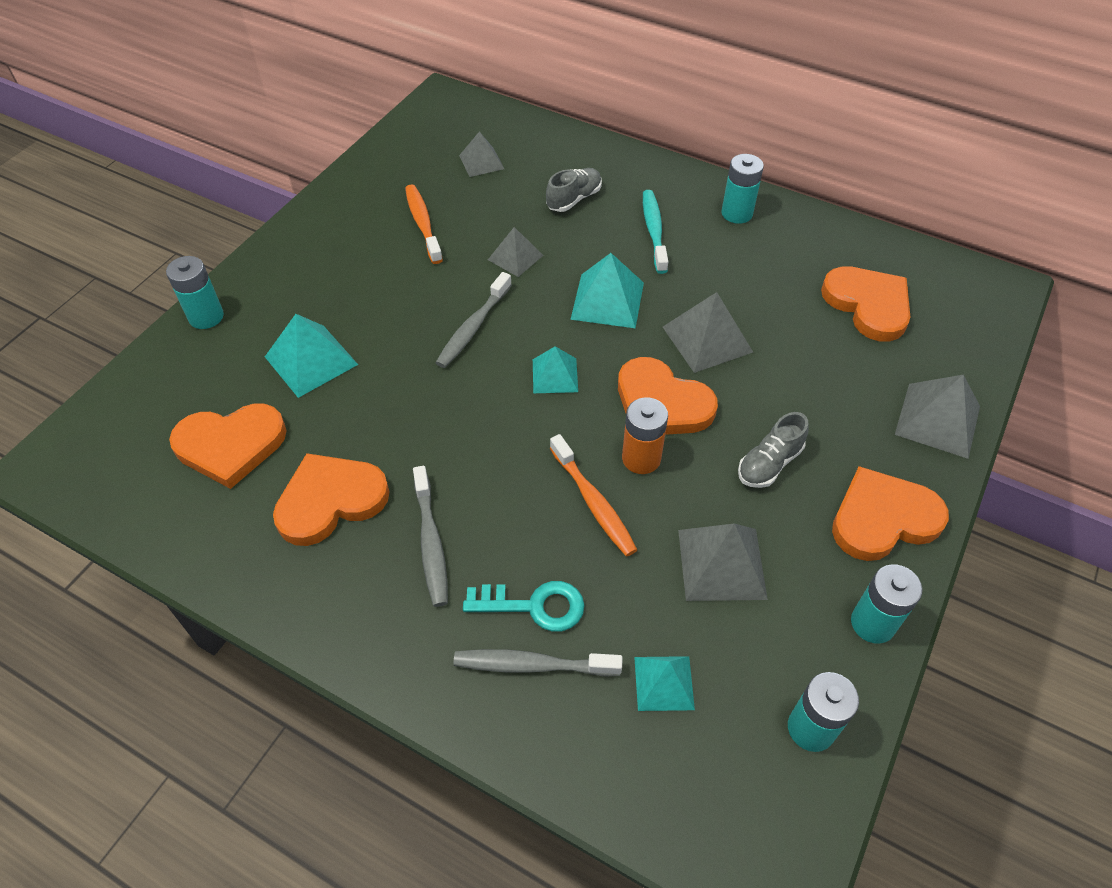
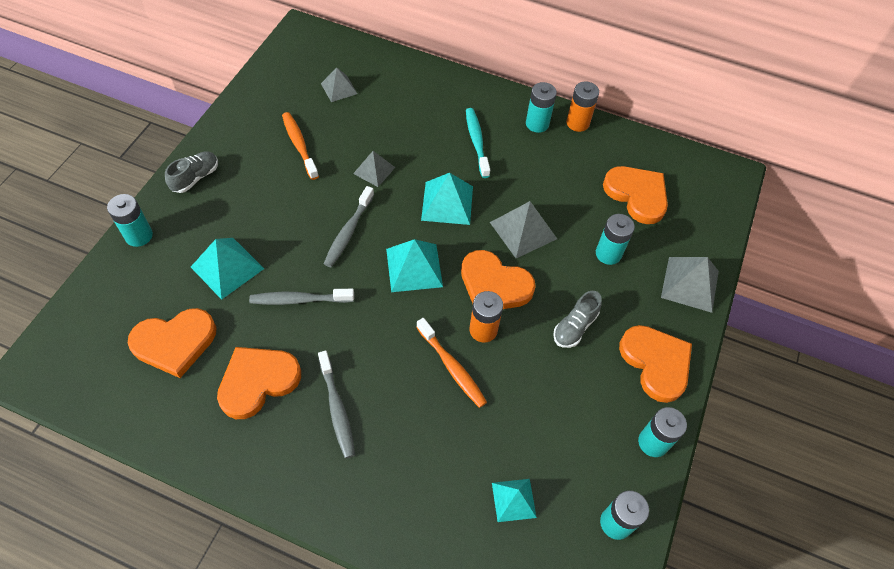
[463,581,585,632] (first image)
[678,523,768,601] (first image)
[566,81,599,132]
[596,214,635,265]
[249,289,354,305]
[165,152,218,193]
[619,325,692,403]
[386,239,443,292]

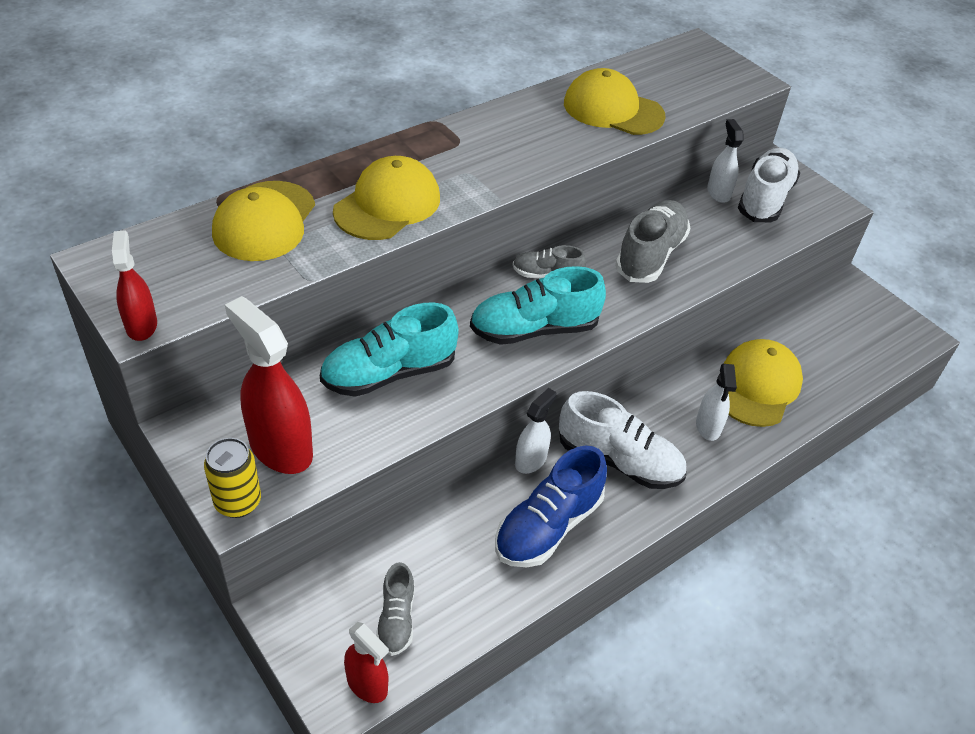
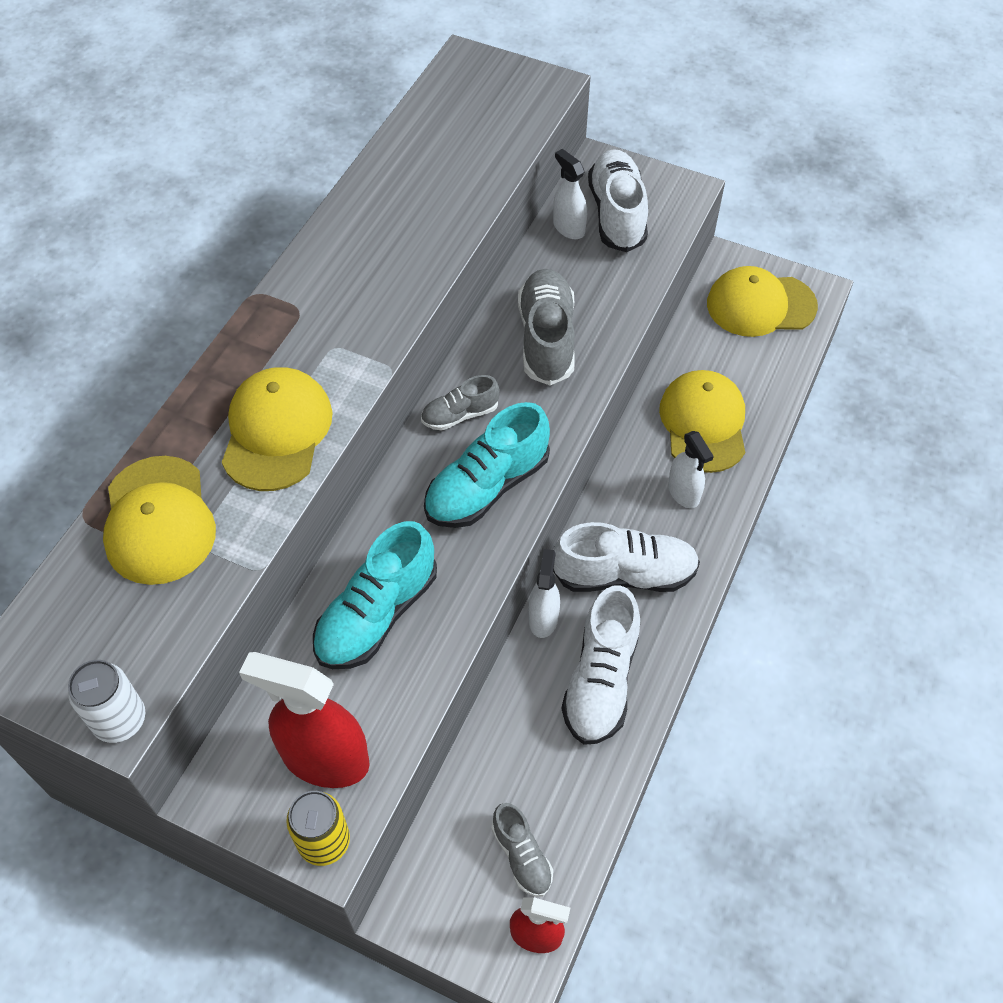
[707,266,818,337]
[68,660,145,743]
[562,586,640,745]

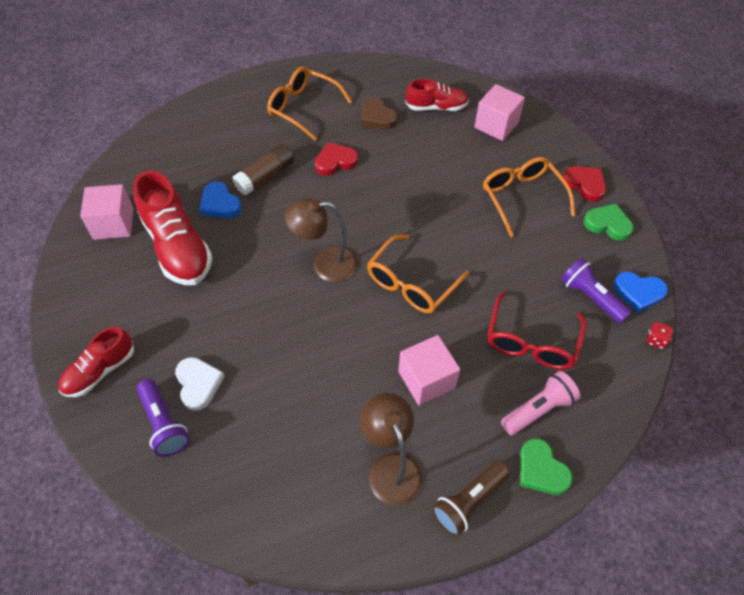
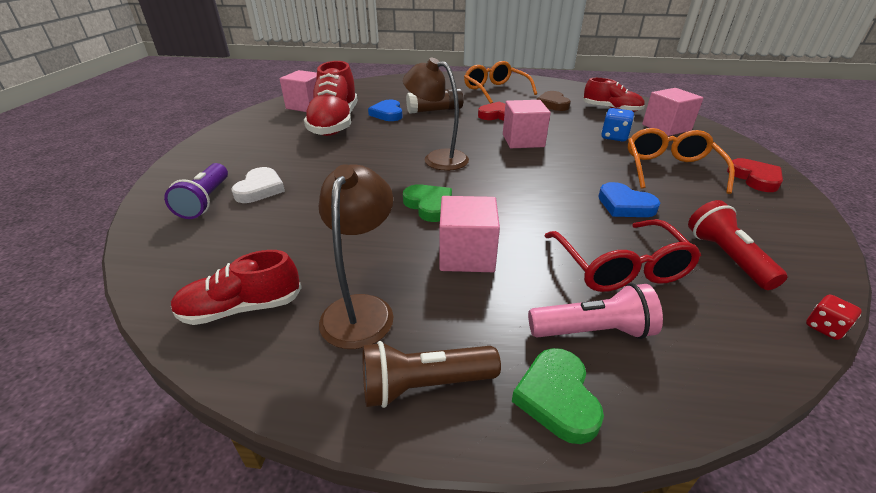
[367,234,469,313] (first image)
[503,100,551,148]
[601,108,634,142]
[171,250,302,325]
[403,184,452,222]
[598,182,660,217]
[688,200,787,290]
[545,219,701,292]

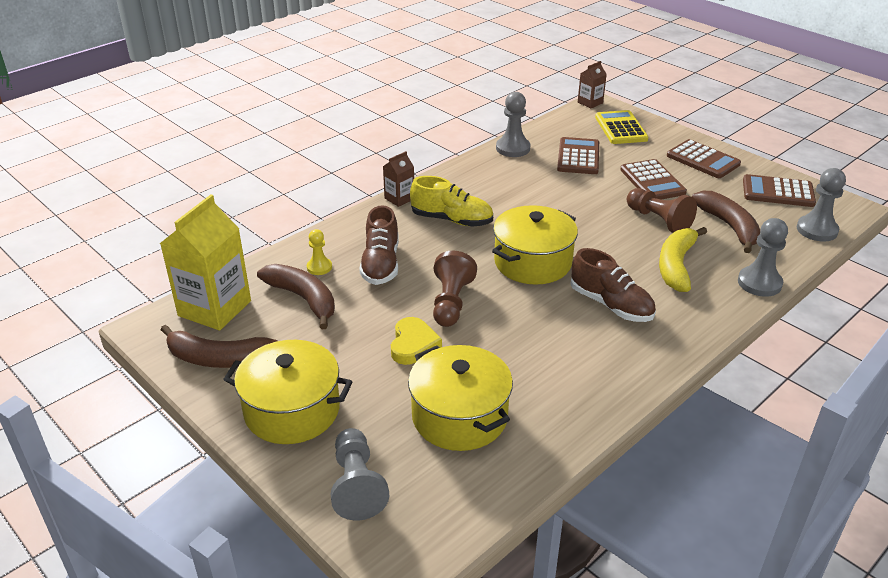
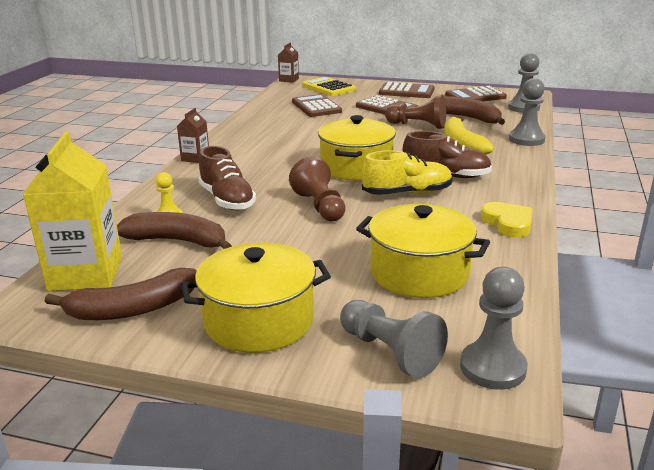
[481,202,533,238]
[362,150,453,195]
[460,267,528,390]

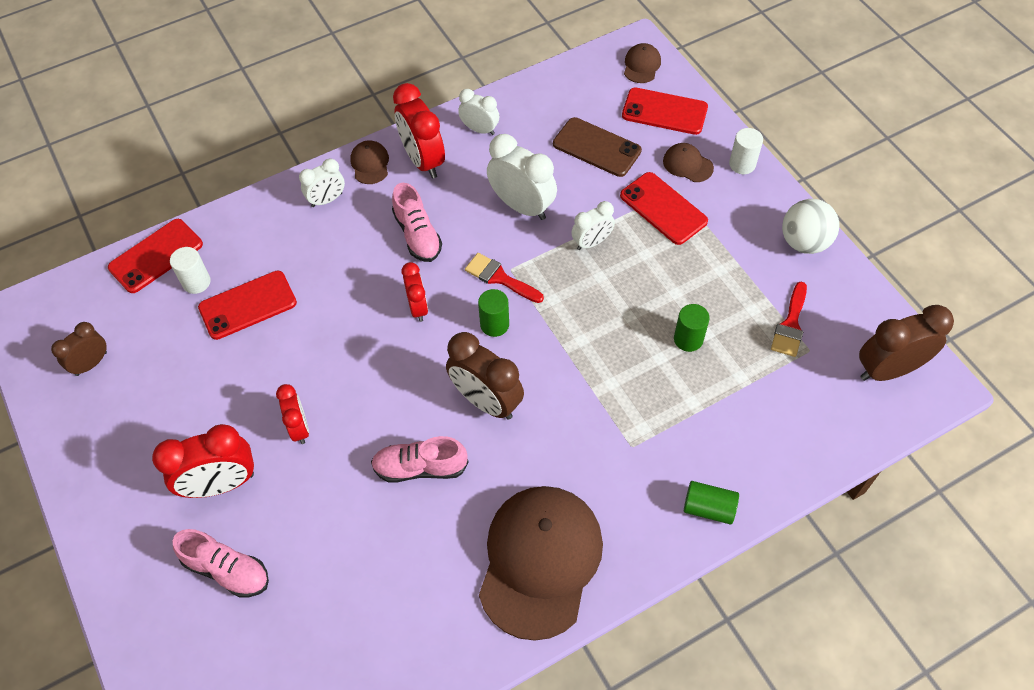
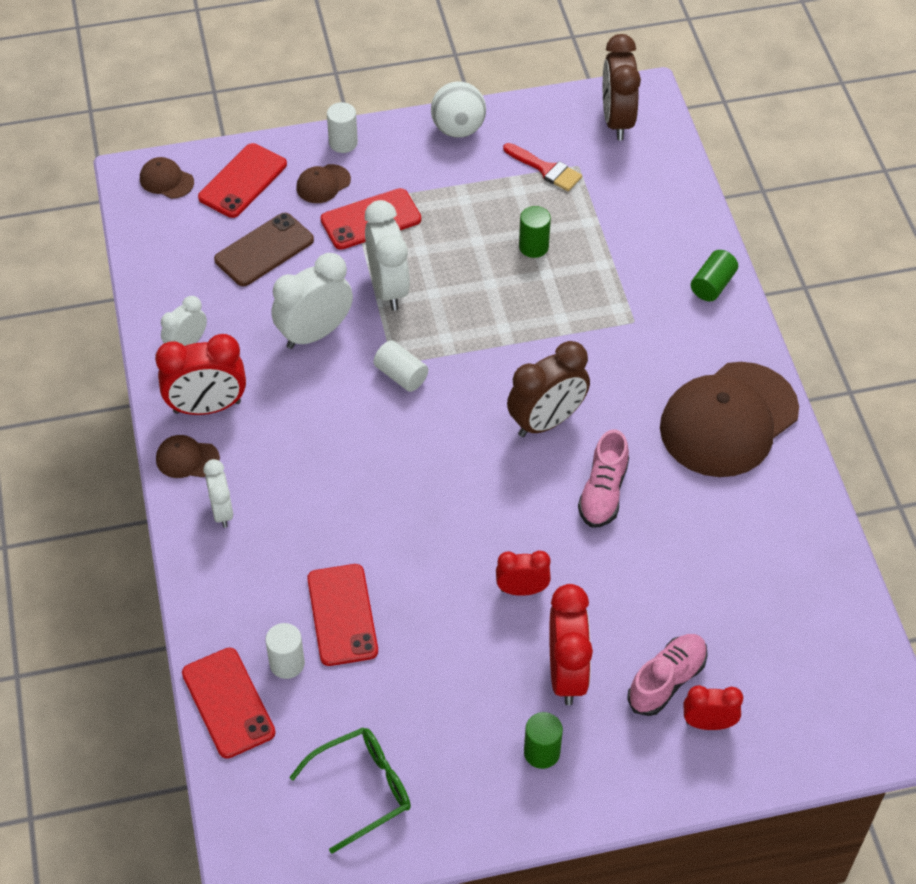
[392,183,442,262] (first image)
[684,685,743,730]
[524,712,563,769]
[289,727,411,854]
[373,340,428,392]
[660,362,799,477]
[365,200,410,311]

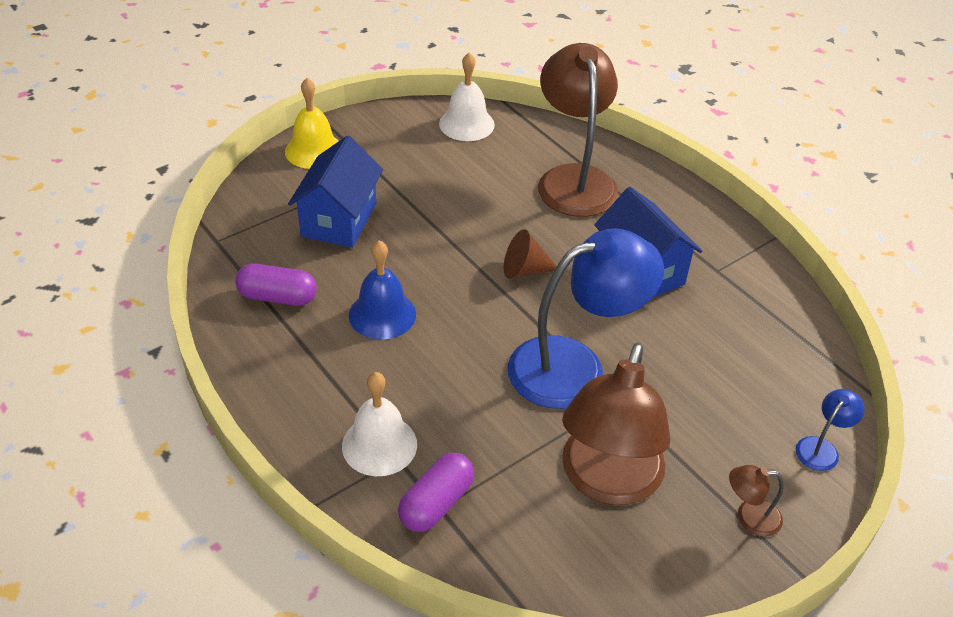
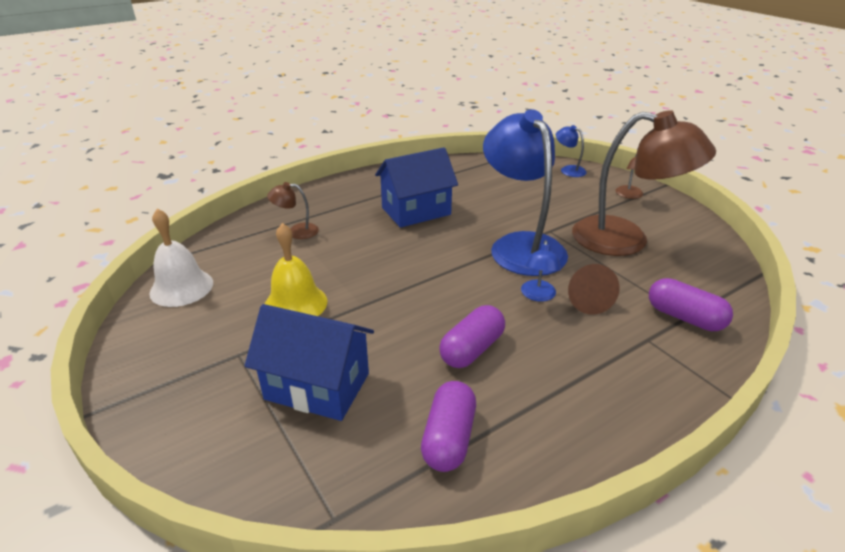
[342,372,417,476] (first image)
[521,240,561,302]
[265,223,327,316]
[568,264,620,314]
[439,305,505,368]
[267,182,319,239]

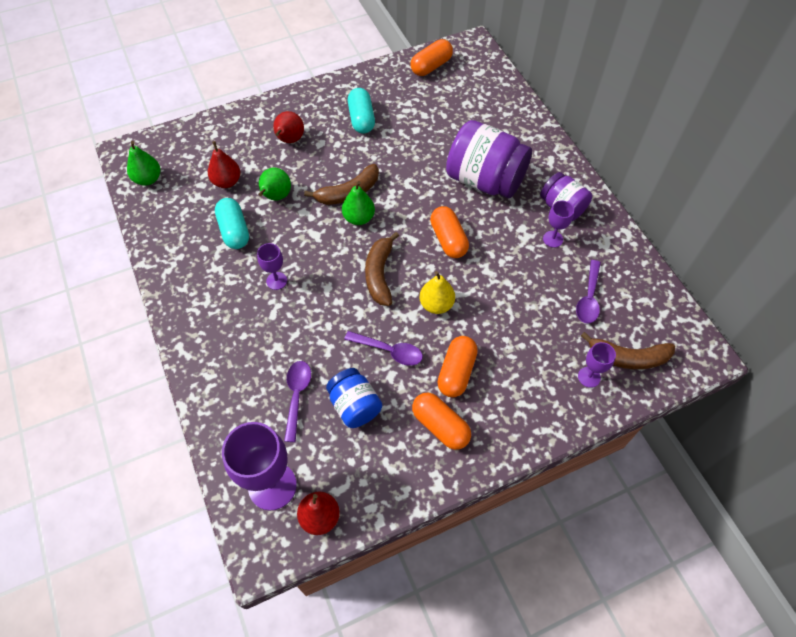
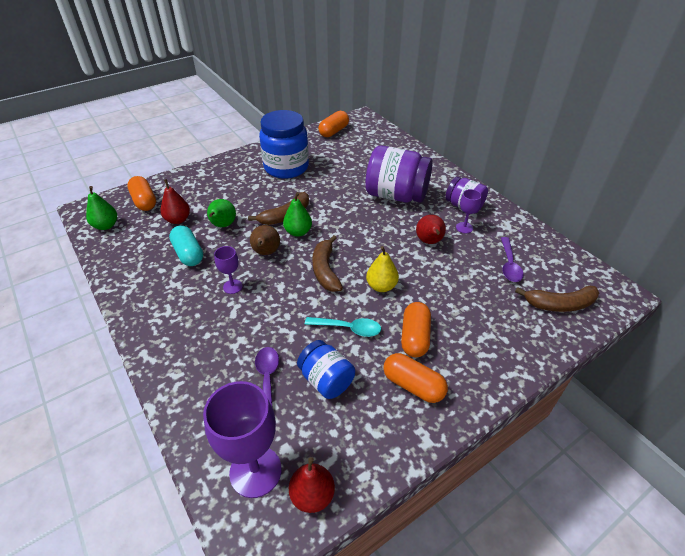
[578,342,616,388] (first image)
[250,225,280,255]
[416,215,446,244]
[127,176,156,211]
[259,110,309,179]
[305,317,381,337]

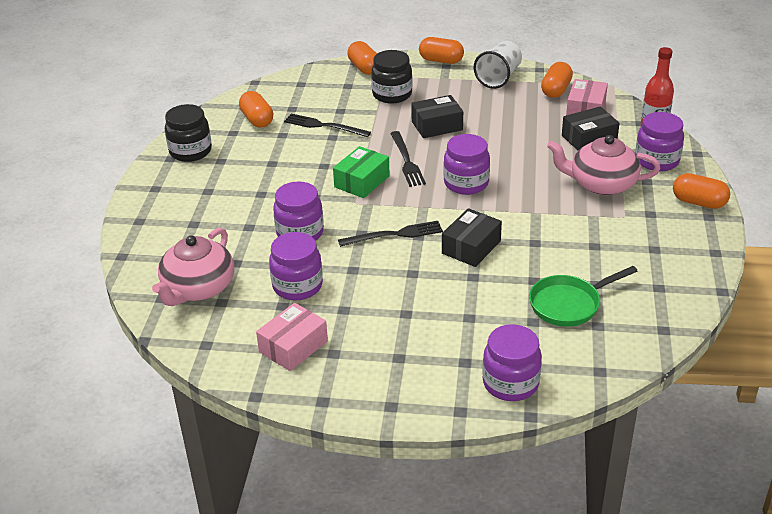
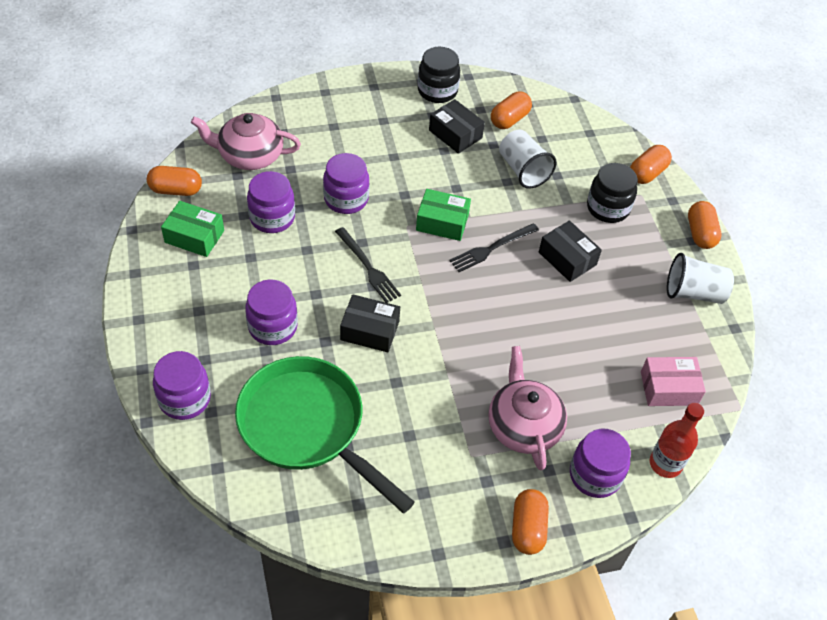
[245,280,298,345]
[147,166,202,196]
[429,99,485,154]
[499,129,557,189]
[161,201,224,257]
[235,356,415,513]

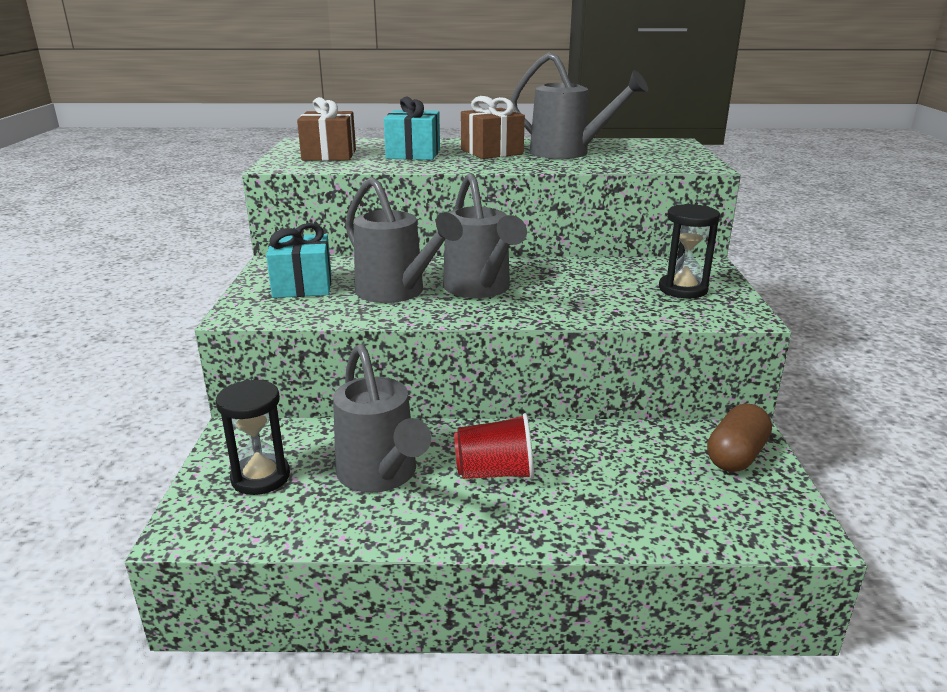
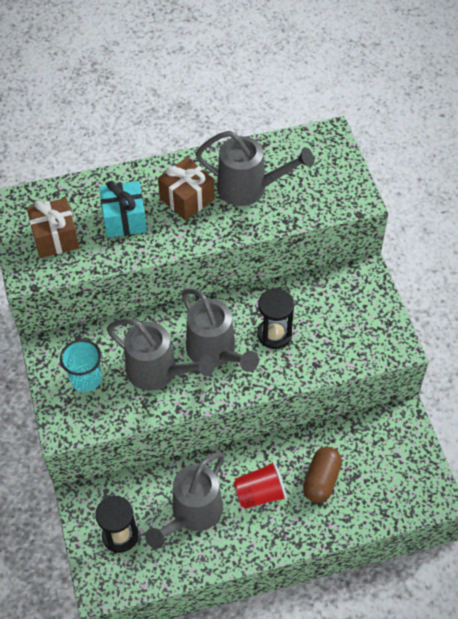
[257,288,294,349]
[303,447,342,503]
[60,339,102,392]
[145,452,225,549]

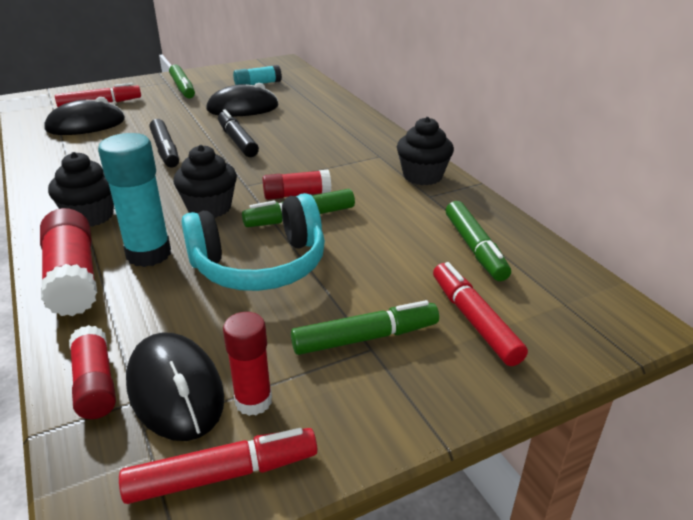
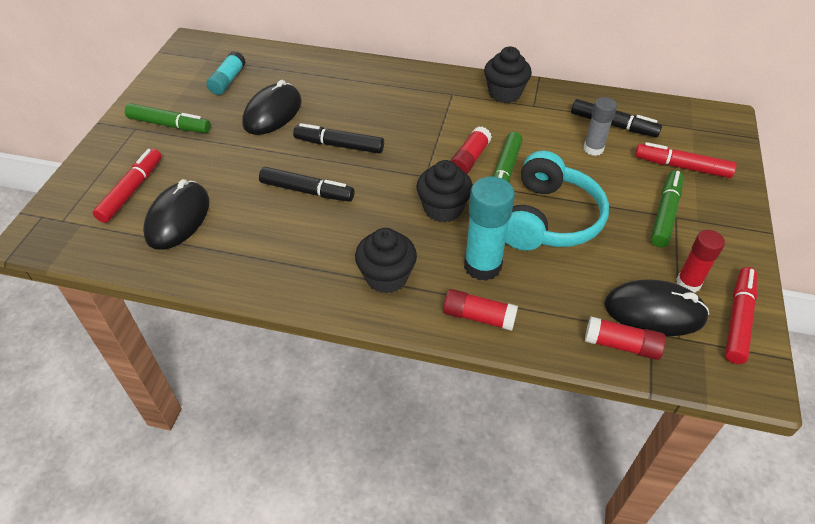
[584,97,617,156]
[571,99,662,137]
[443,289,518,331]

